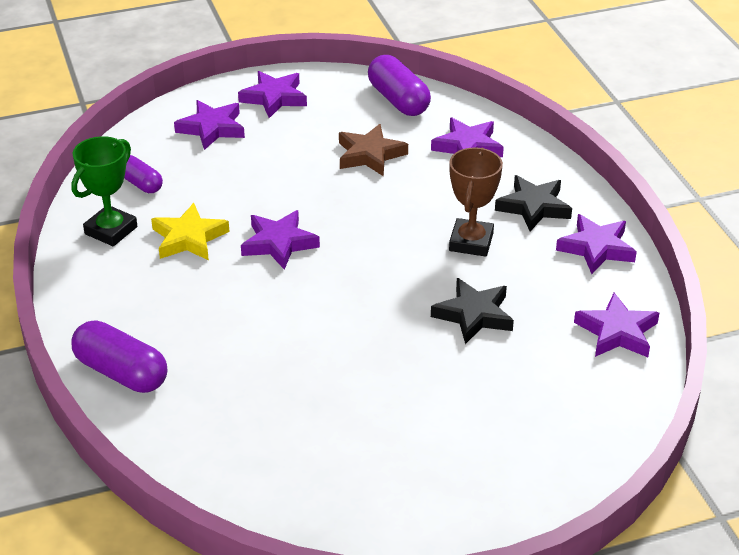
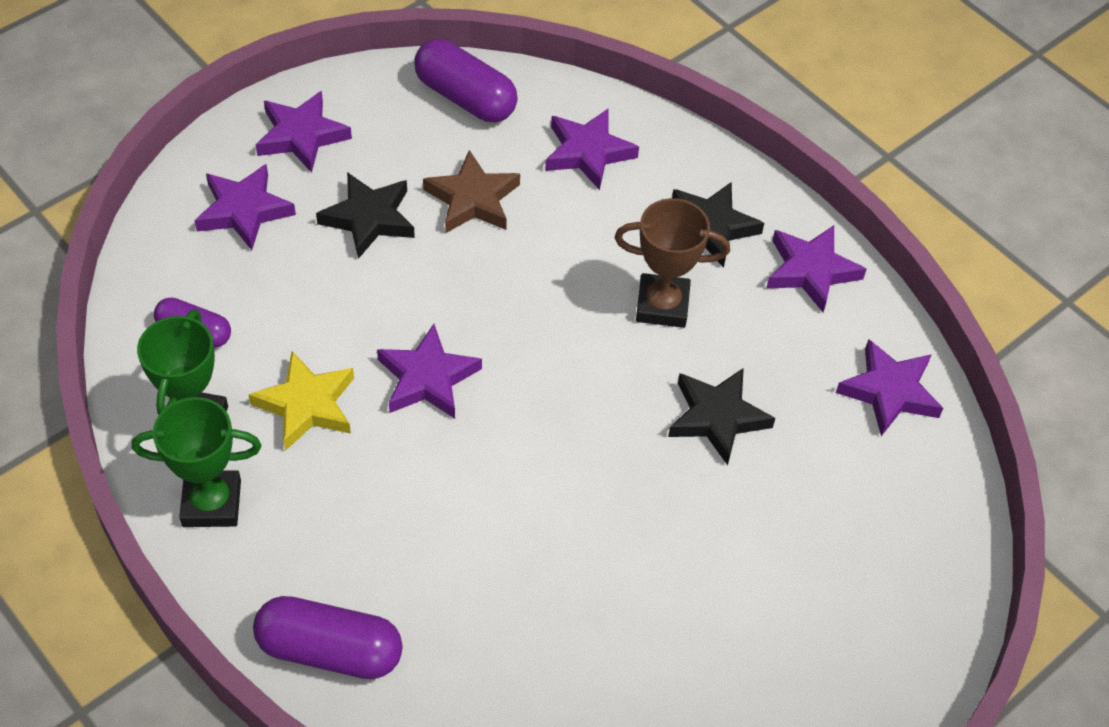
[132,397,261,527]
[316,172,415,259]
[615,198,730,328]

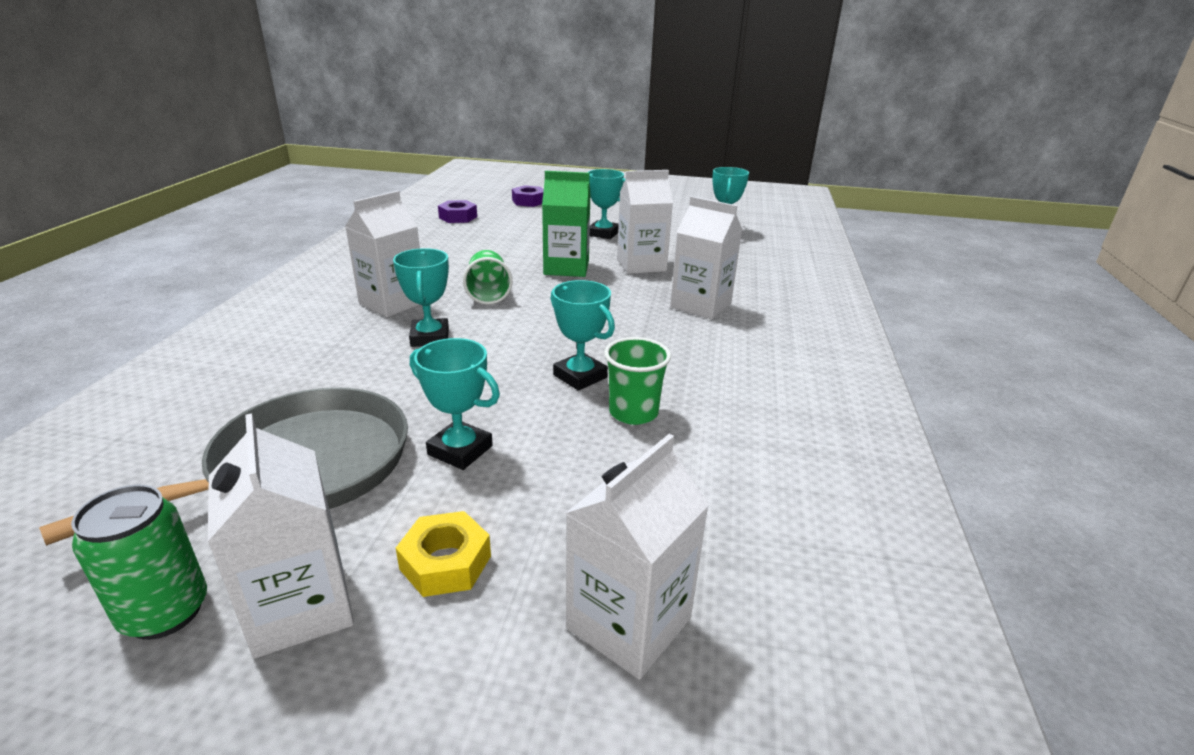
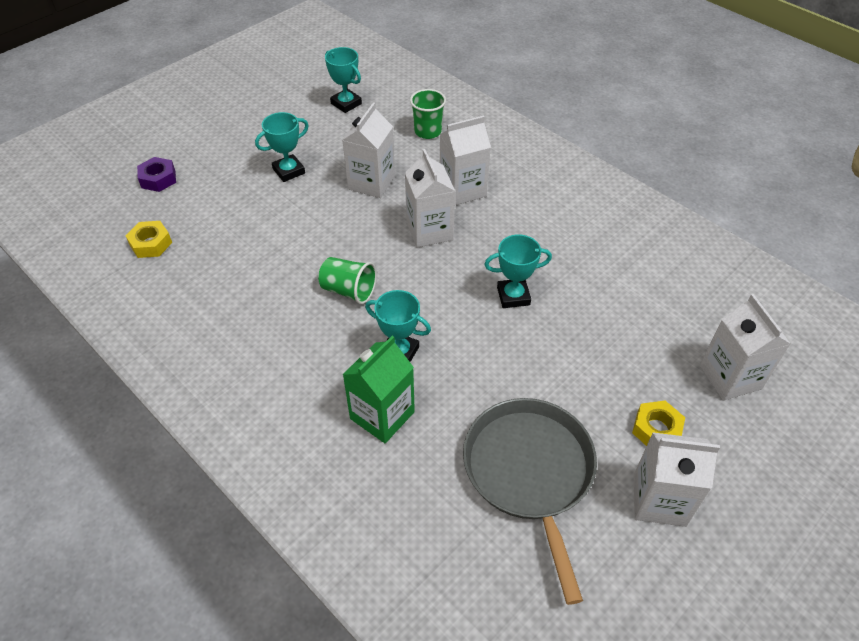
[71,484,207,640] (first image)
[410,338,500,470] (first image)
[405,149,455,248]
[342,336,415,443]
[410,89,446,139]
[125,221,172,258]

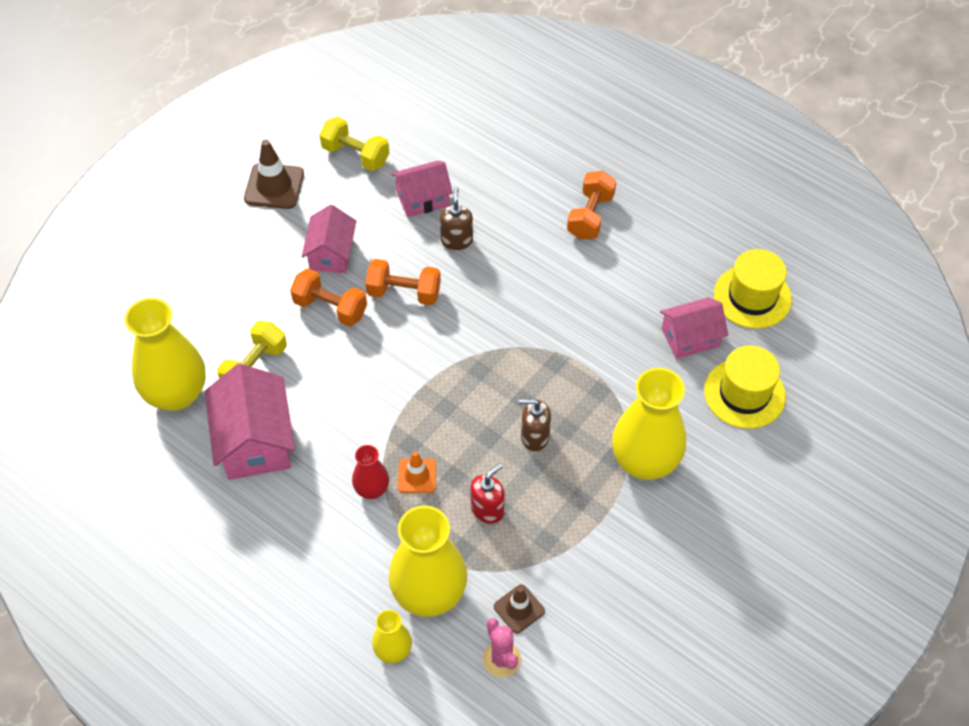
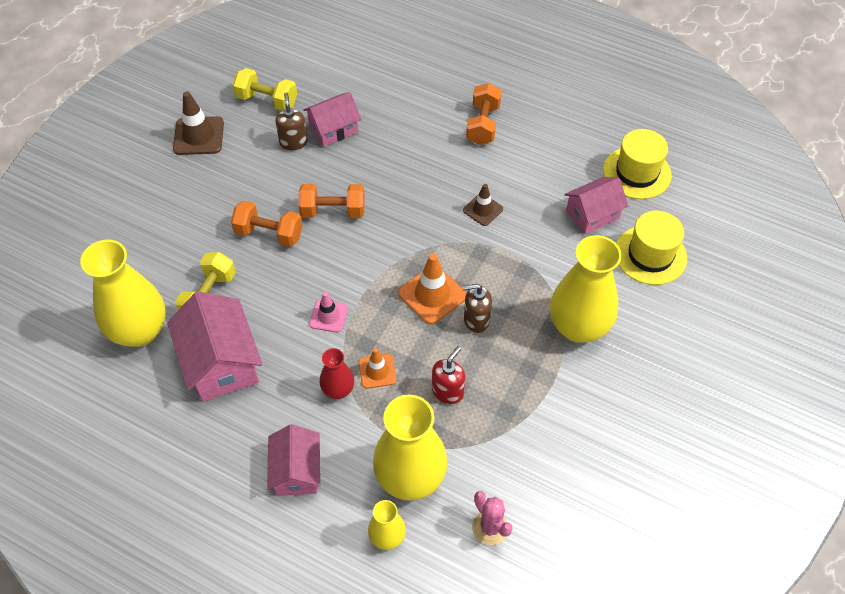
[309,292,348,333]
[398,254,467,324]
[267,424,320,496]
[275,92,308,150]
[463,184,503,226]

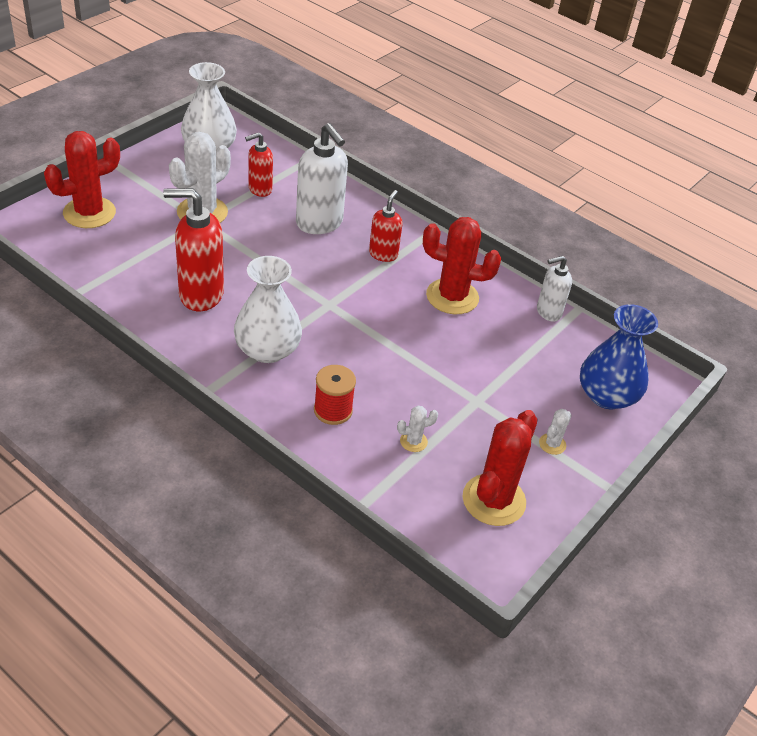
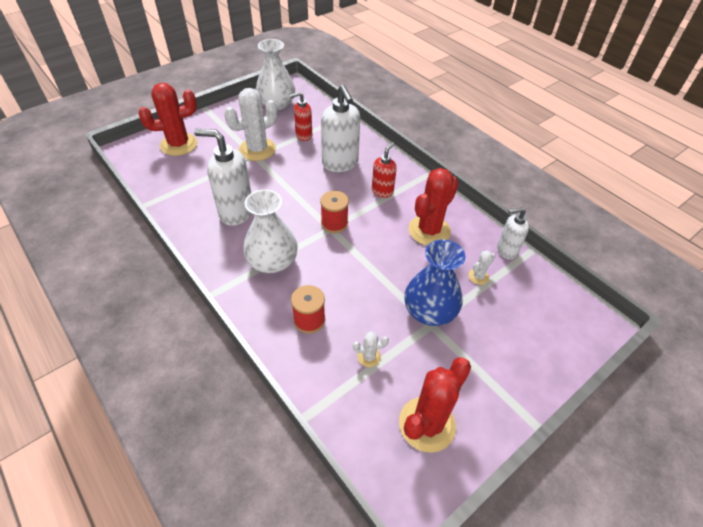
[320,191,349,233]
[468,250,495,285]
[405,239,465,326]
[194,129,252,226]
[409,168,459,246]

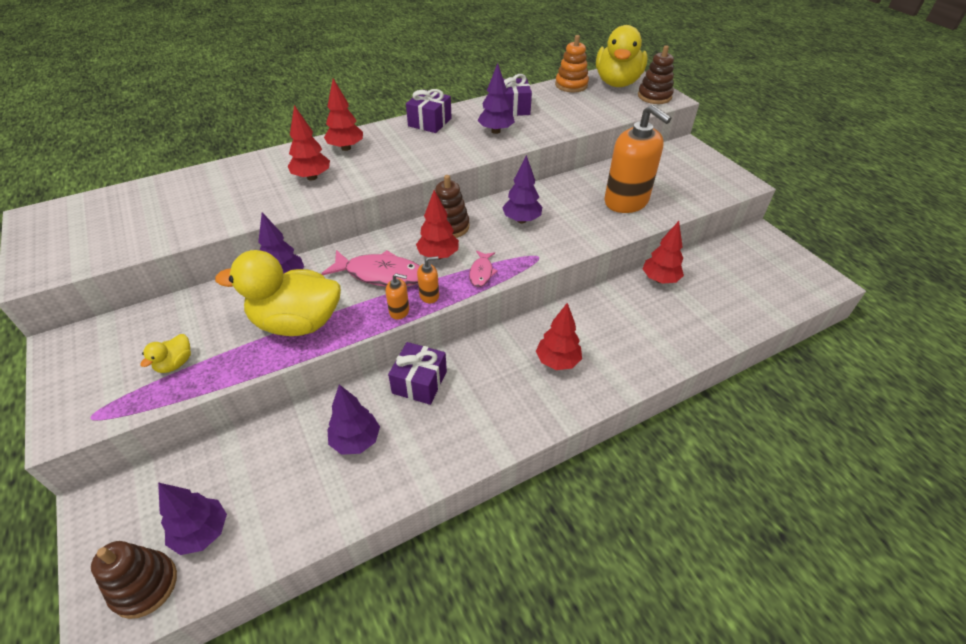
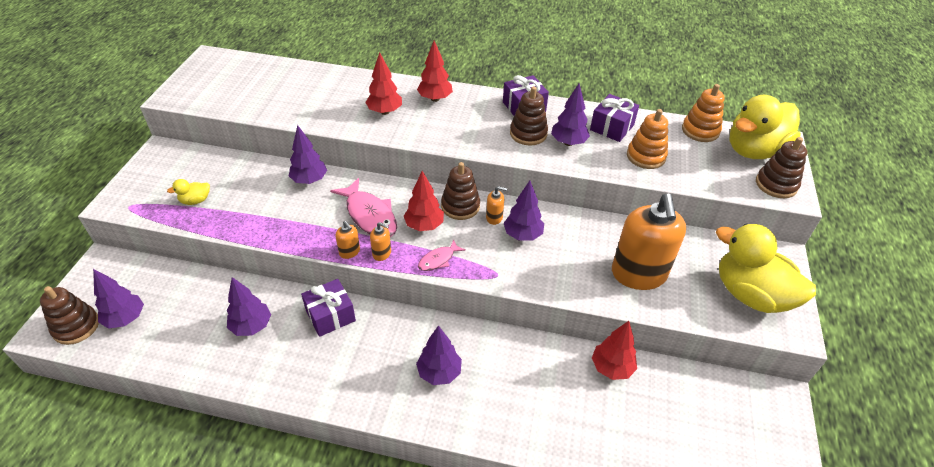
[486,186,507,225]
[510,86,548,145]
[627,109,668,169]
[716,223,816,313]
[416,325,462,385]

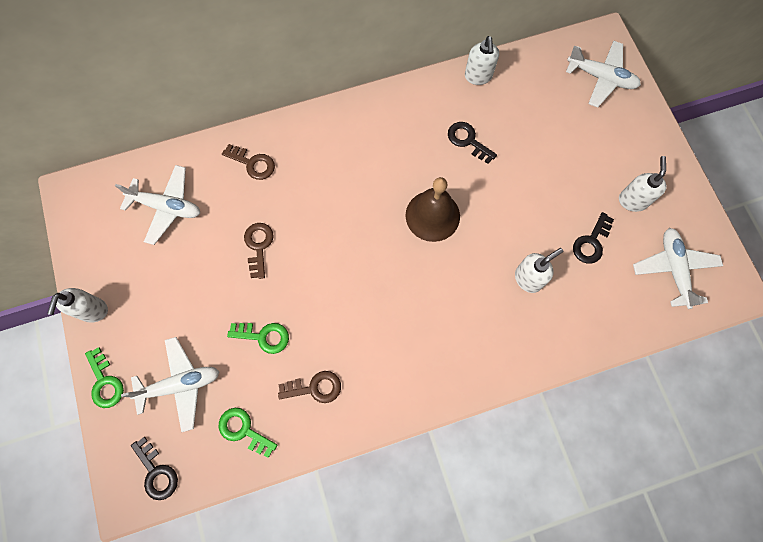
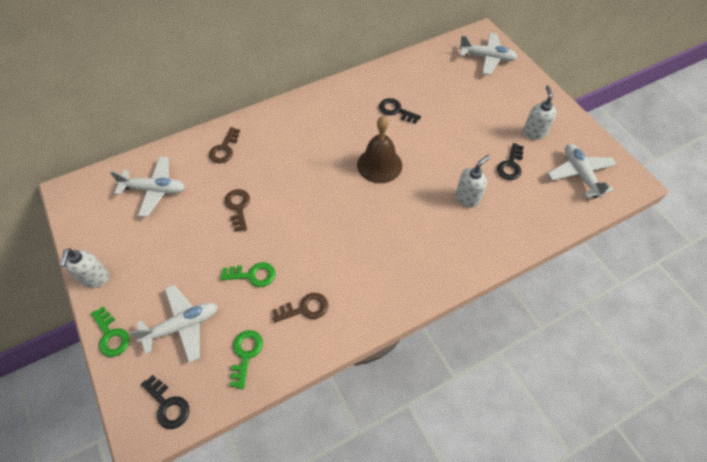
[465,36,499,85] (first image)
[230,330,263,389]
[209,127,240,163]

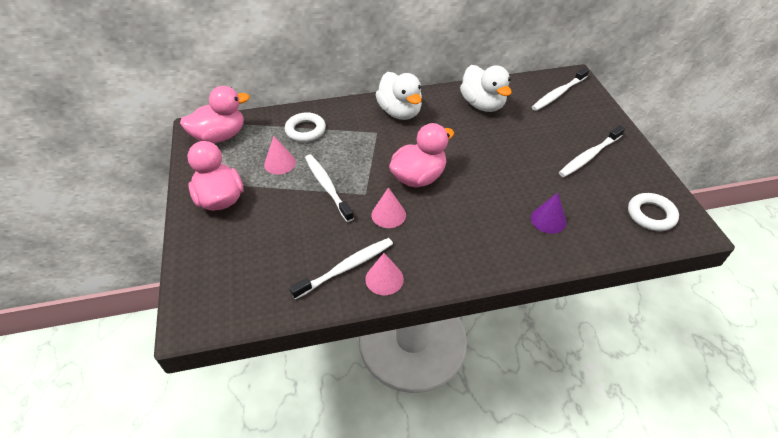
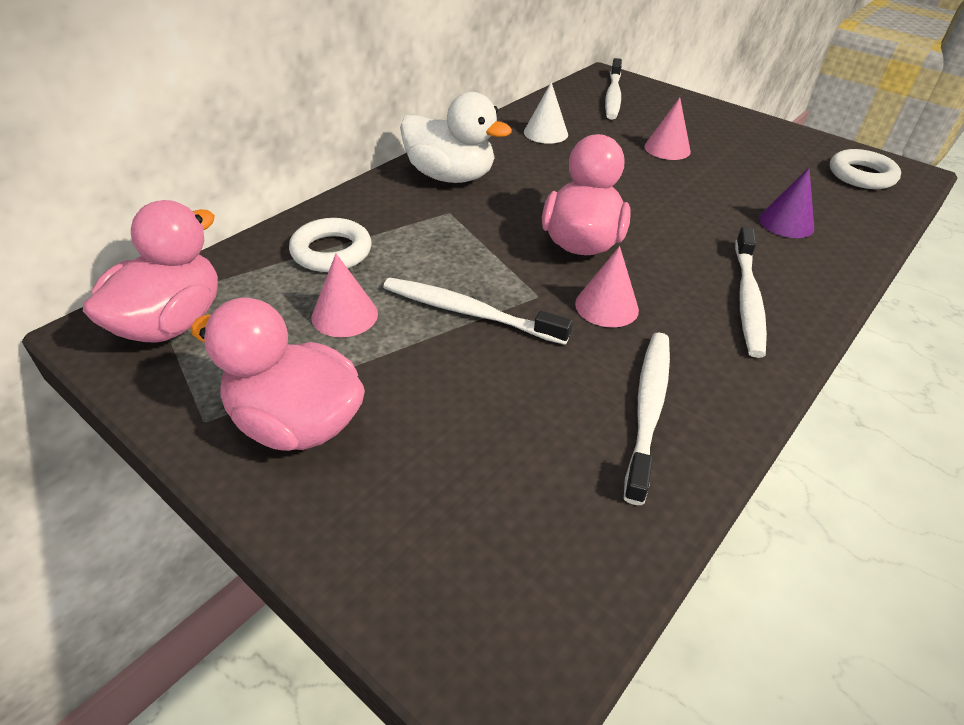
[644,98,691,160]
[735,227,767,358]
[524,82,568,144]

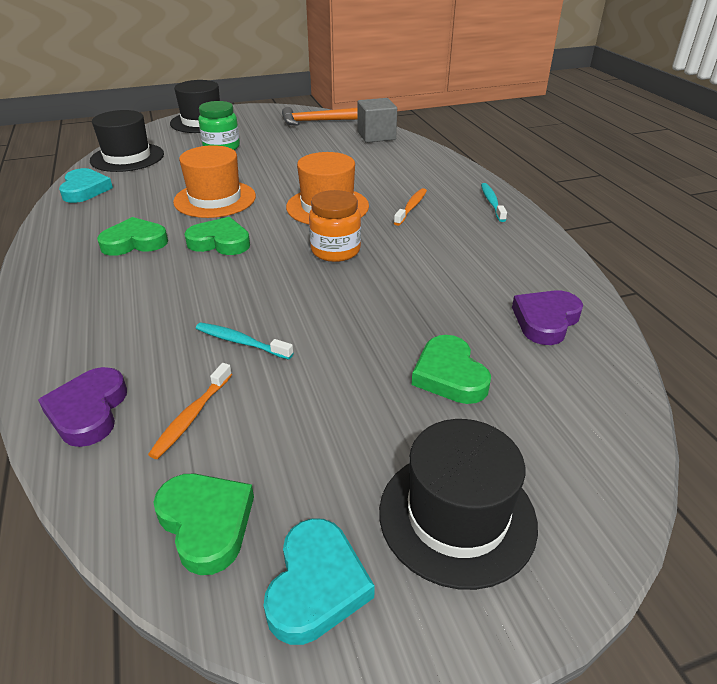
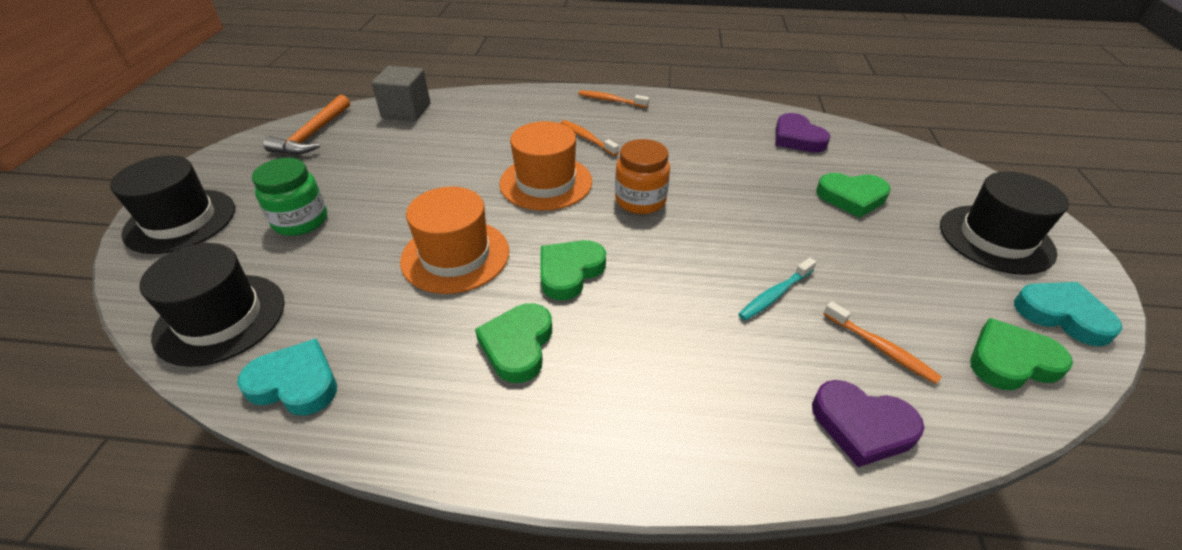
[578,90,649,108]

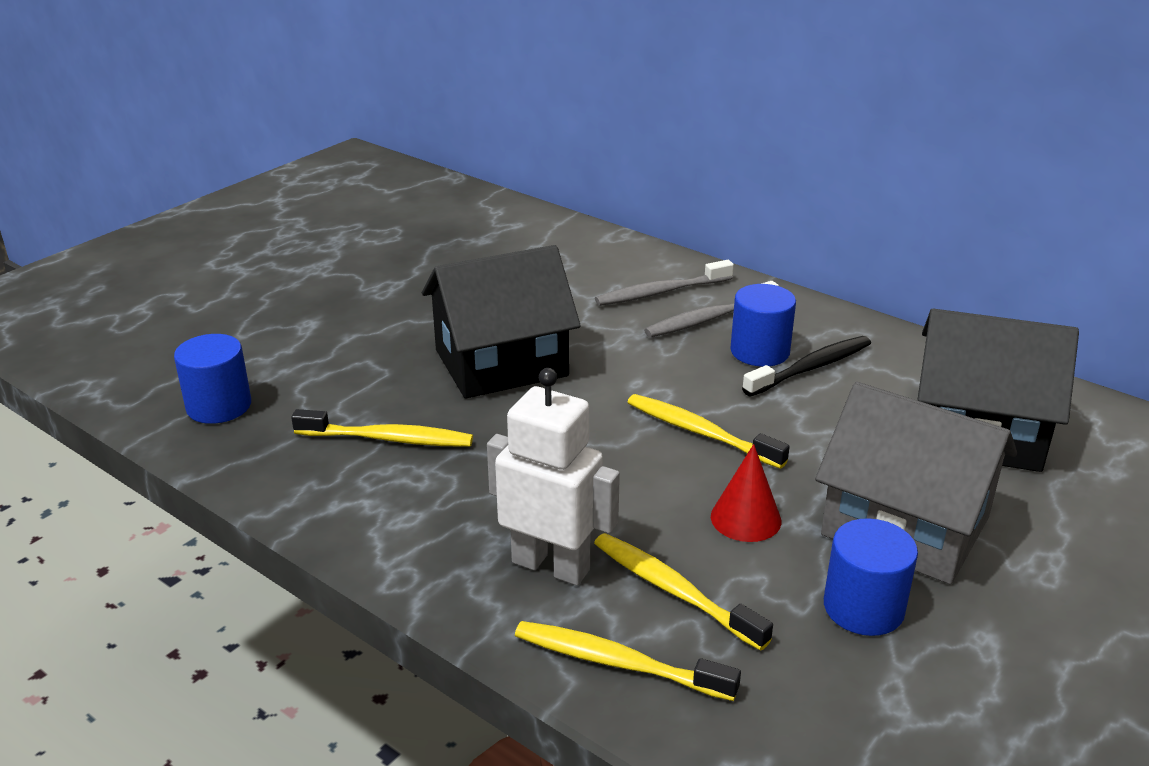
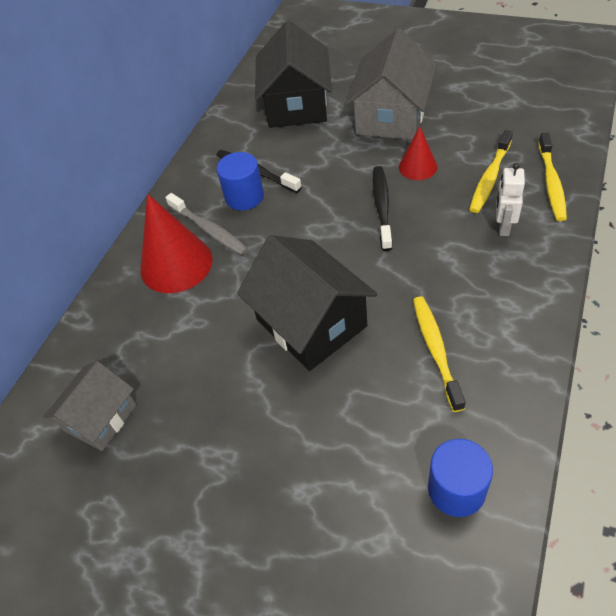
[627,394,790,469] (first image)
[824,518,918,636] (first image)
[43,361,137,451]
[373,166,392,251]
[140,194,213,293]
[496,163,525,236]

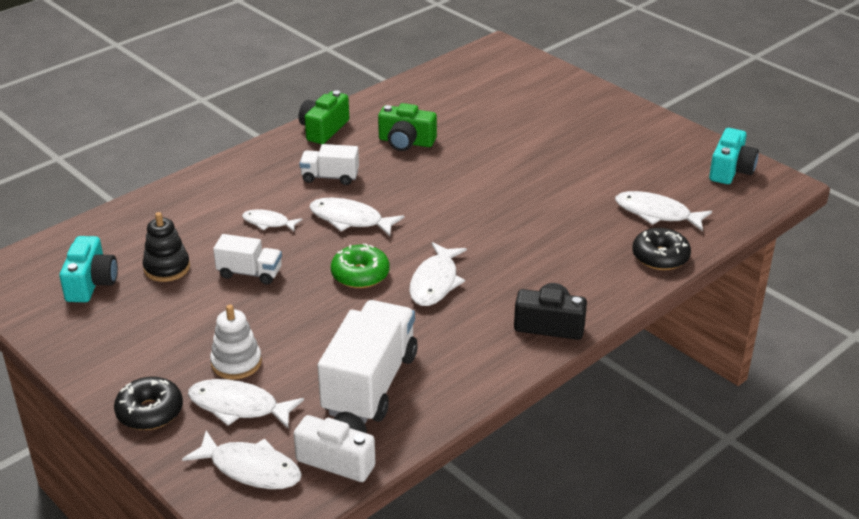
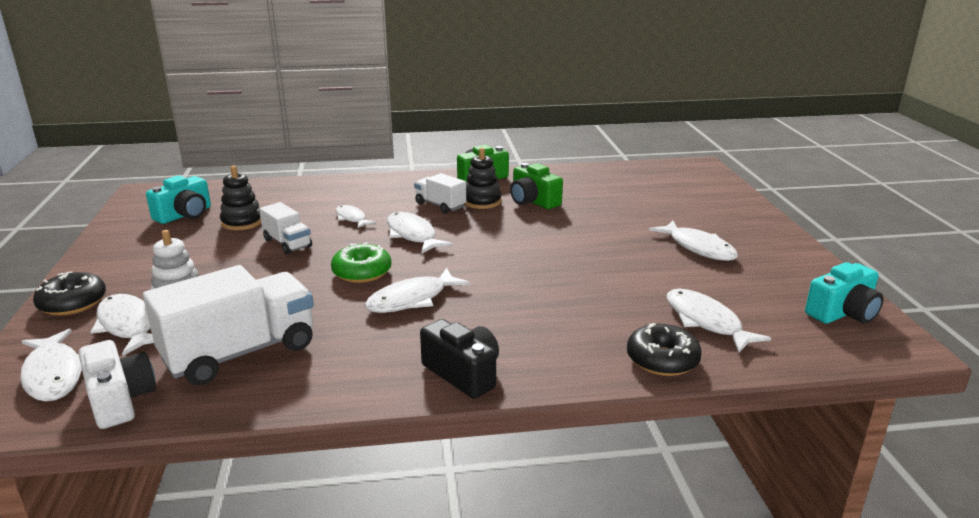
[464,148,501,209]
[649,221,738,261]

